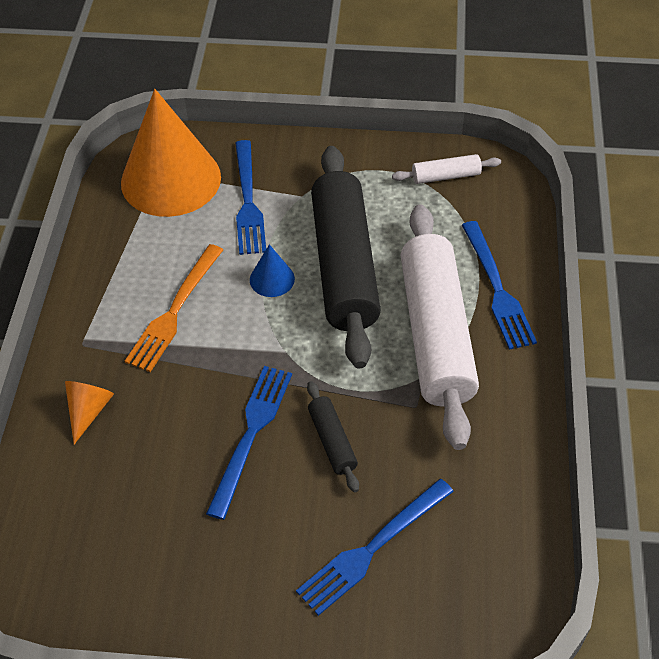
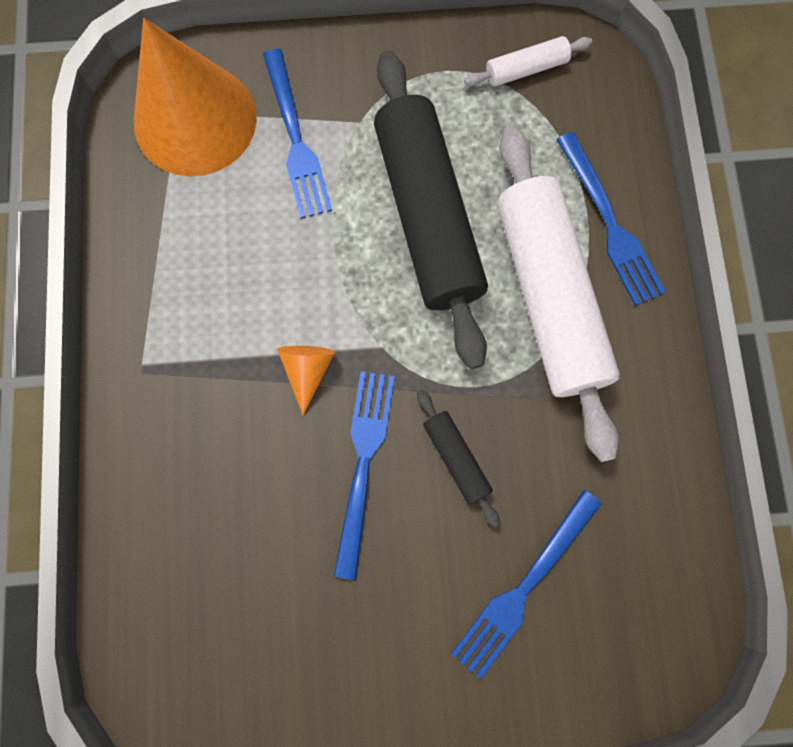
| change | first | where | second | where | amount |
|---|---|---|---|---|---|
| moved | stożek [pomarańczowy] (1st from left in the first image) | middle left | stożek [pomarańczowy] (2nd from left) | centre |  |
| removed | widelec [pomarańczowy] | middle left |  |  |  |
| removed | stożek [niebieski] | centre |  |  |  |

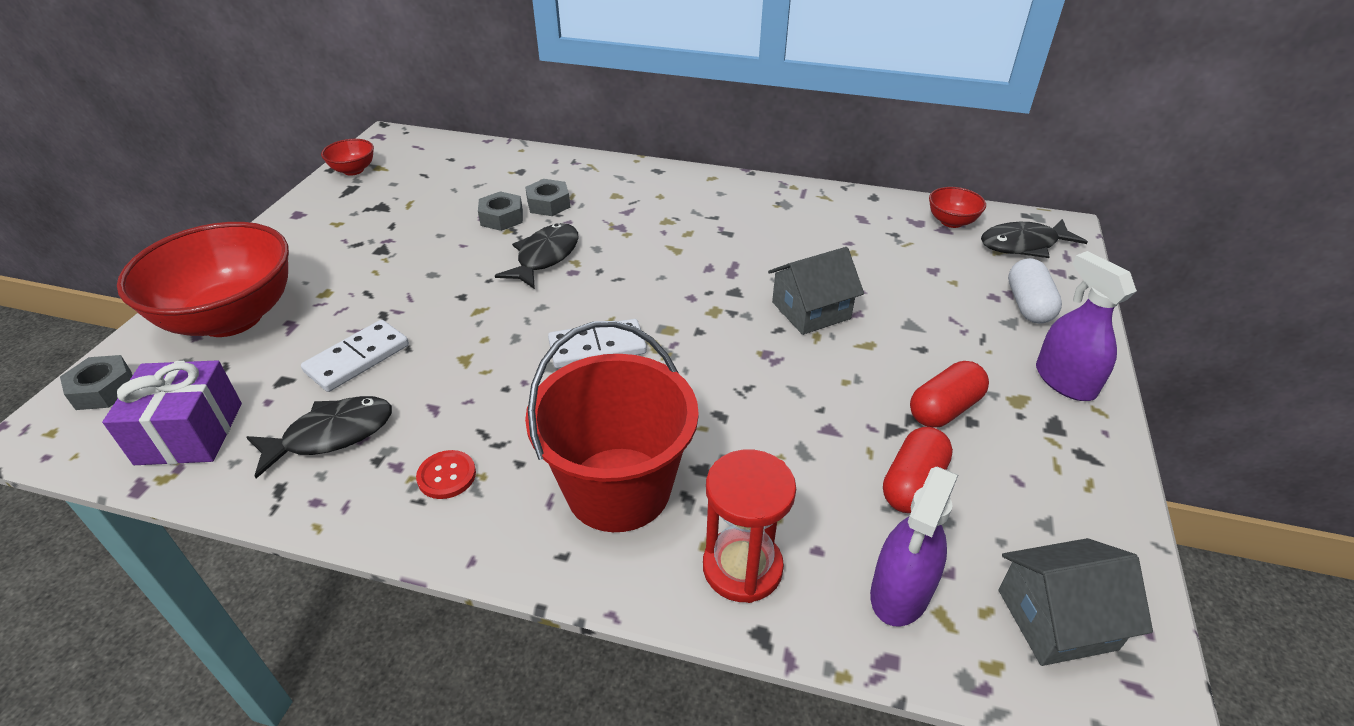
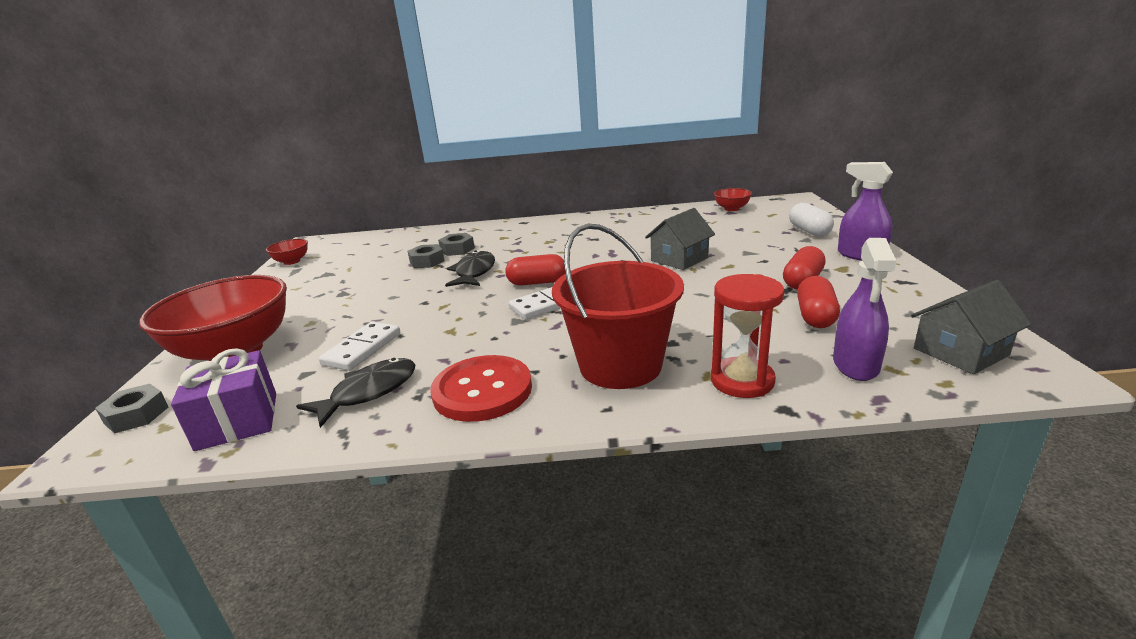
| change | first | where | second | where | amount |
|---|---|---|---|---|---|
| resized | guzik [czerwony] | middle left |  | centre | x2.10 |
| removed | ryba [czarny] (3rd from left) | top right |  |  |  |
| added |  |  | kapsułka [czerwony] (1st from left) | centre |  |

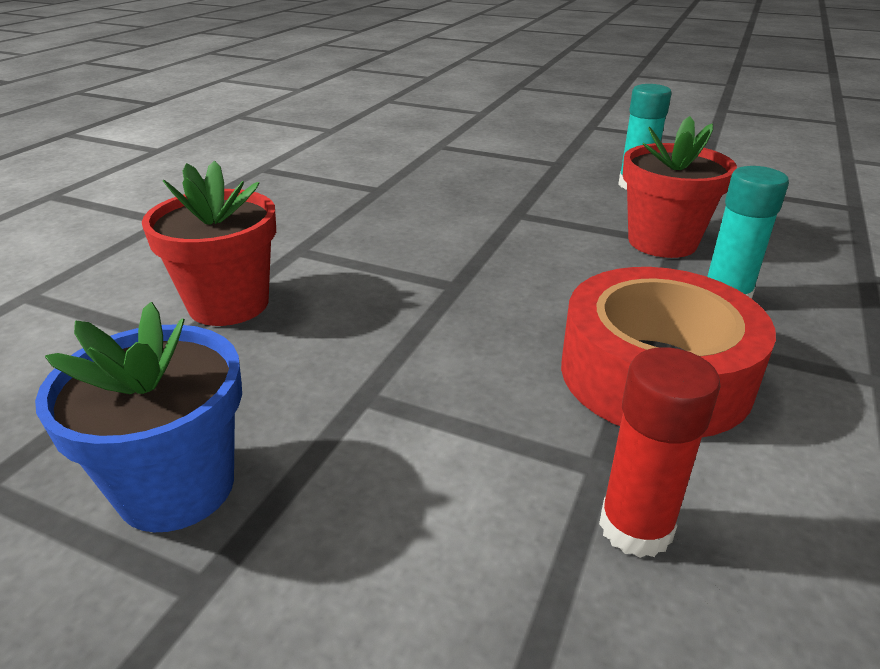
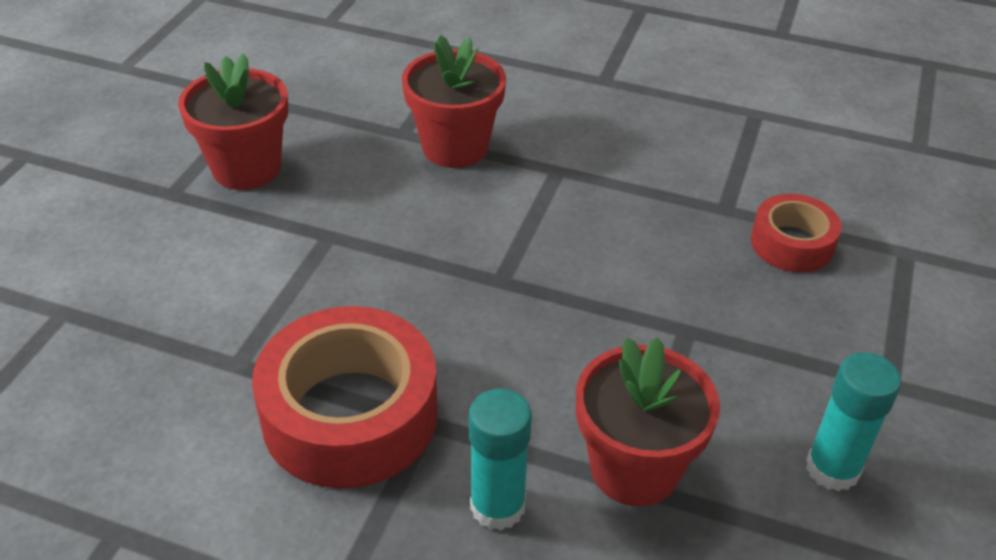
| change | first | where | second | where | amount |
|---|---|---|---|---|---|
| recoloured | doniczka [niebieski] | middle left | doniczka [czerwony] (1st from left) | top left |  |
| removed | klej w sztyfcie [czerwony] | bottom right |  |  |  |
| added |  |  | taśma klejąca [czerwony] (2nd from left) | middle right |  |

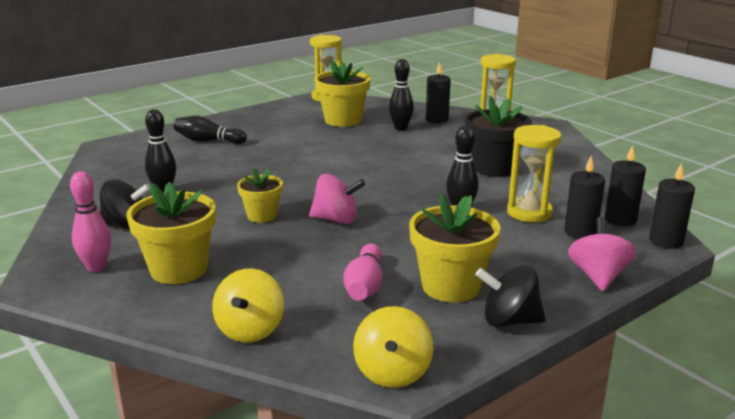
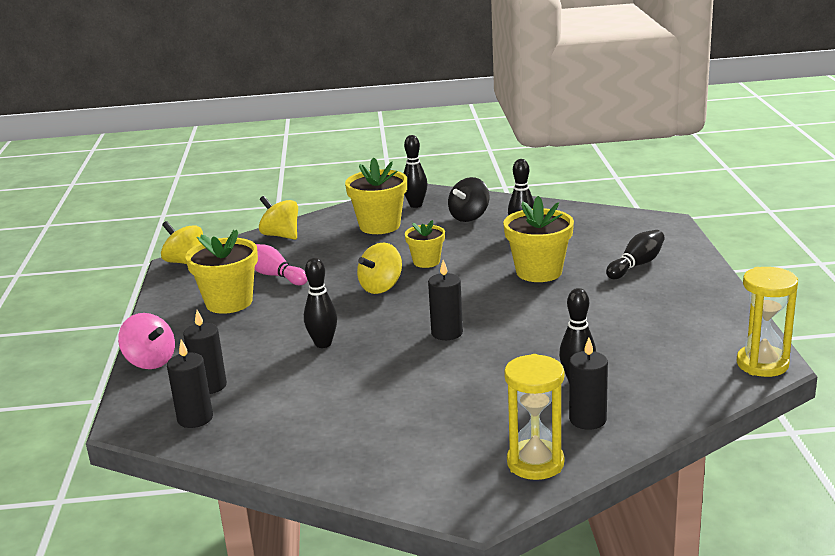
| change | first | where | second | where | amount |
|---|---|---|---|---|---|
| recoloured | kręgiel [różowy] (1st from left) | middle left | kręgiel [czarny] (2nd from left) | top centre |  |
| recoloured | bączek [różowy] (1st from left) | centre | bączek [żółty] (3rd from left) | centre |  |
| moved | doniczka [żółty] (3rd from left in the first image) | top centre | doniczka [żółty] (4th from left) | centre |  |
| removed | doniczka [czarny] | top right |  |  |  |
| removed | bączek [czarny] (2nd from left) | bottom right |  |  |  |
| removed | klepsydra [żółty] (3rd from left) | middle right |  |  |  |
| moved | świeca [czarny] (4th from left in the first image) | middle right | świeca [czarny] (3rd from left) | centre |  |

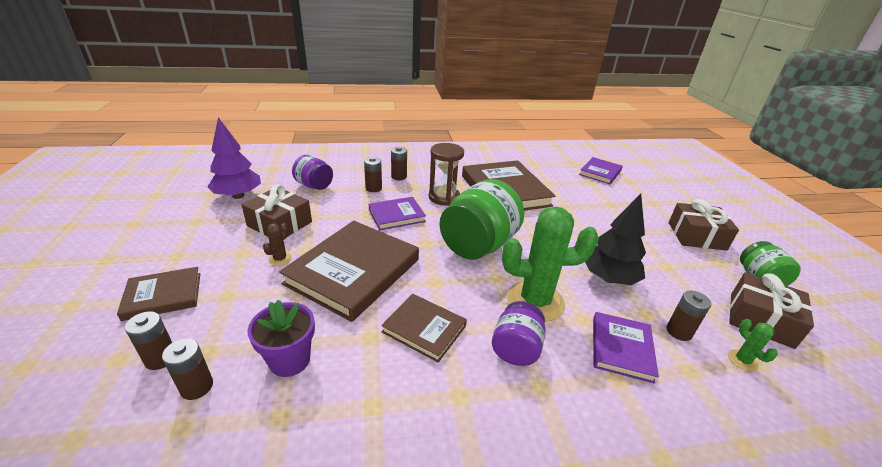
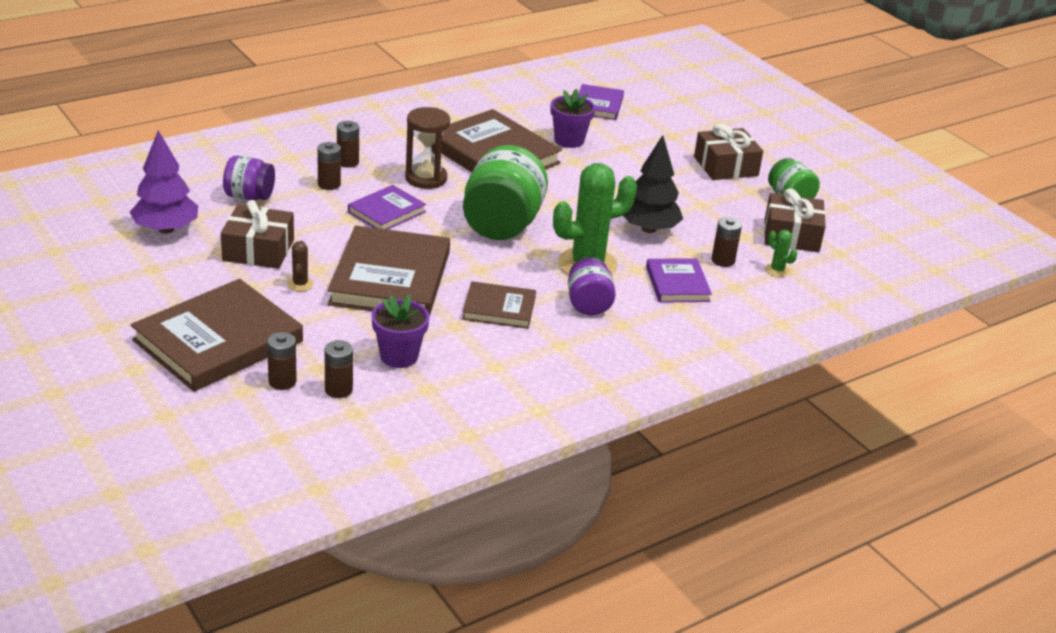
| change | first | where | second | where | amount |
|---|---|---|---|---|---|
| resized | książka [brązowy] (1st from left) | middle left |  | middle left | x1.85 |
| added |  |  | doniczka [fioletowy] (2nd from left) | top centre |  |

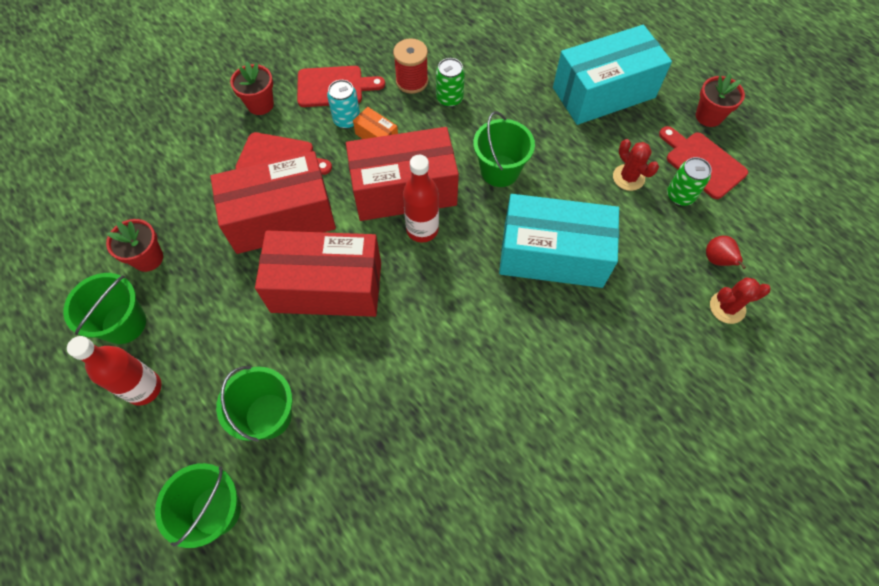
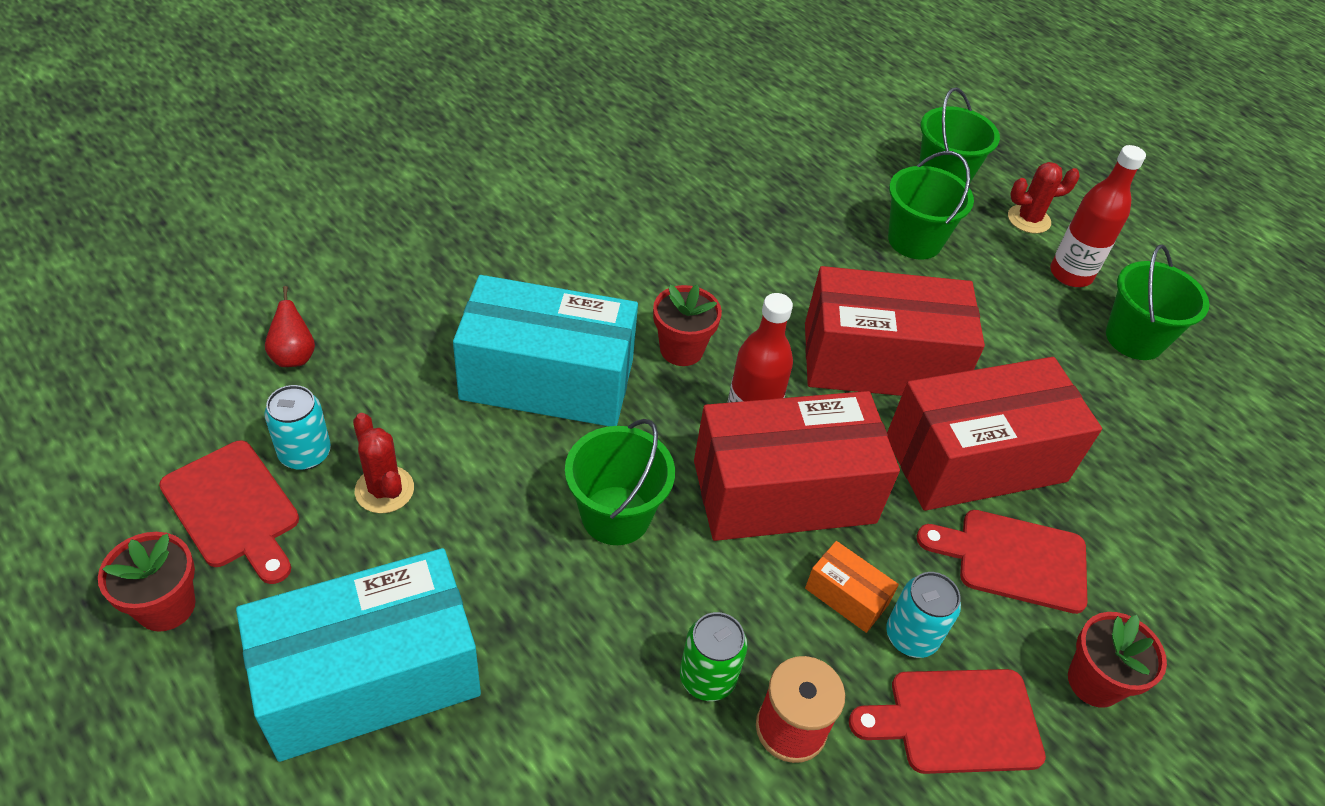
| change | first | where | second | where | amount |
|---|---|---|---|---|---|
| moved | doniczka [czerwony] (1st from left in the first image) | middle left | doniczka [czerwony] (2nd from left) | centre |  |
| recoloured | puszka [zielony] (2nd from left) | top right | puszka [turkusowy] (1st from left) | middle left |  |
| moved | kaktus [czerwony] (2nd from left) | middle right |  | top right |  |

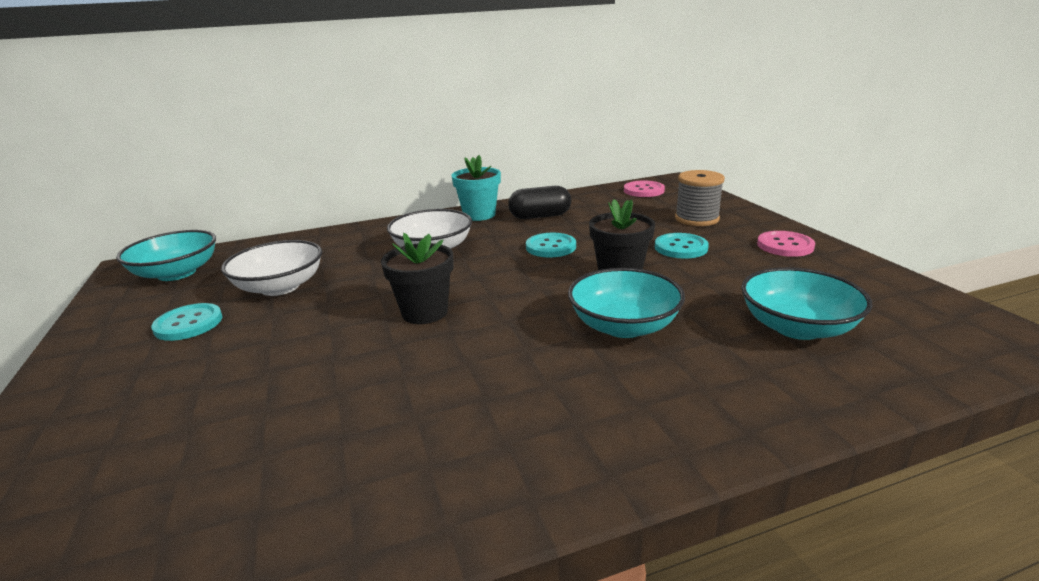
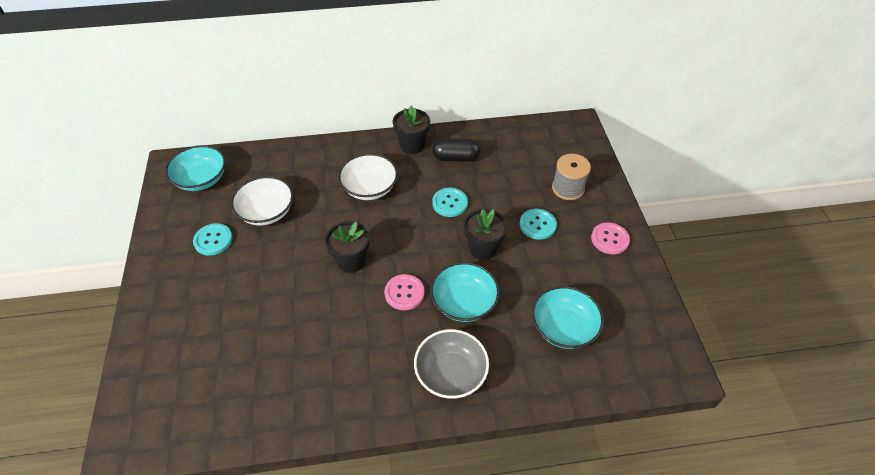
| change | first | where | second | where | amount |
|---|---|---|---|---|---|
| recoloured | doniczka [turkusowy] | top centre | doniczka [czarny] (2nd from left) | top centre |  |
| moved | guzik [różowy] (1st from left) | top centre |  | centre |  |
| added |  |  | miska [szary] | bottom centre |  |

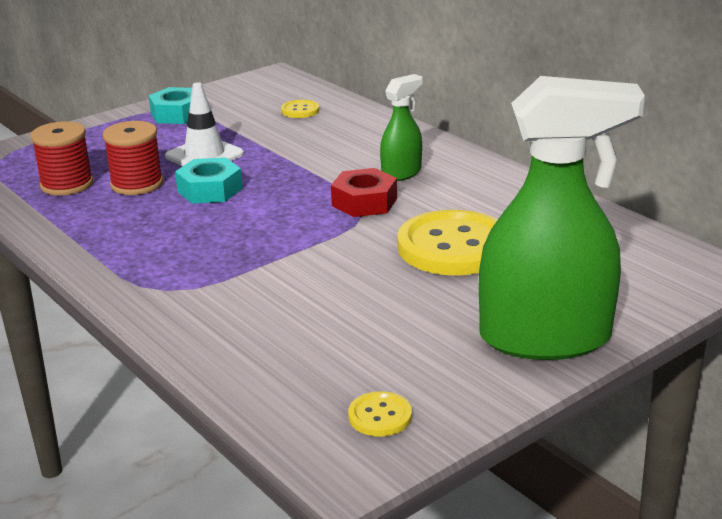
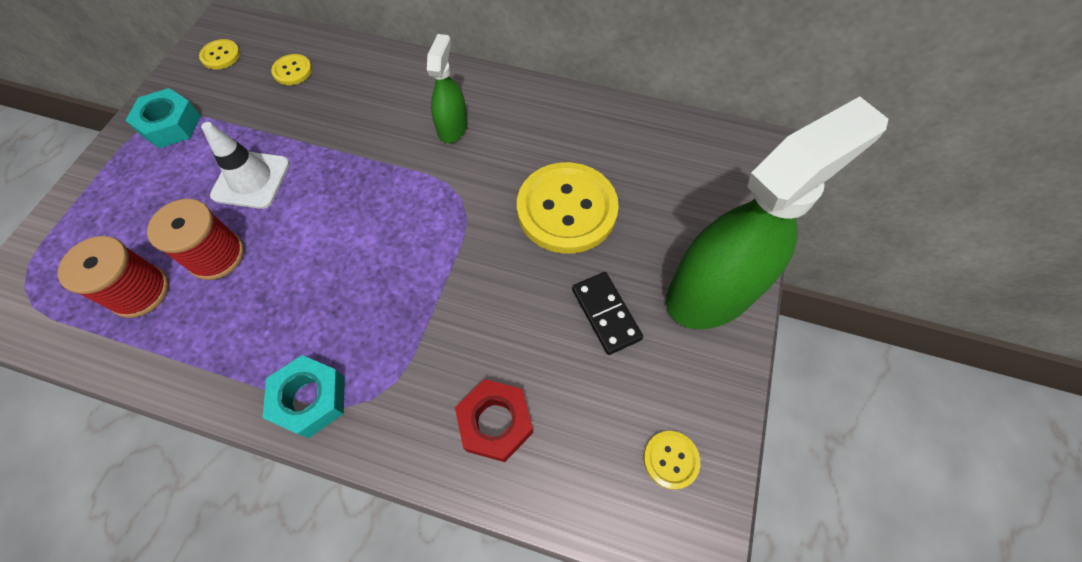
| change | first | where | second | where | amount |
|---|---|---|---|---|---|
| moved | nakrętka [turkusowy] (2nd from left) | middle left |  | bottom left |  |
| moved | nakrętka [czerwony] | centre |  | bottom centre |  |
| added |  |  | guzik [żółty] (1st from left) | top left |  |
| added |  |  | kostka domina [czarny] | centre |  |

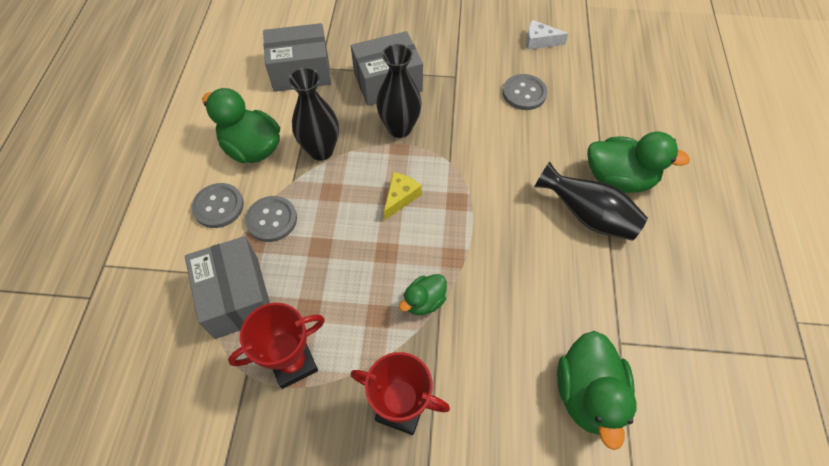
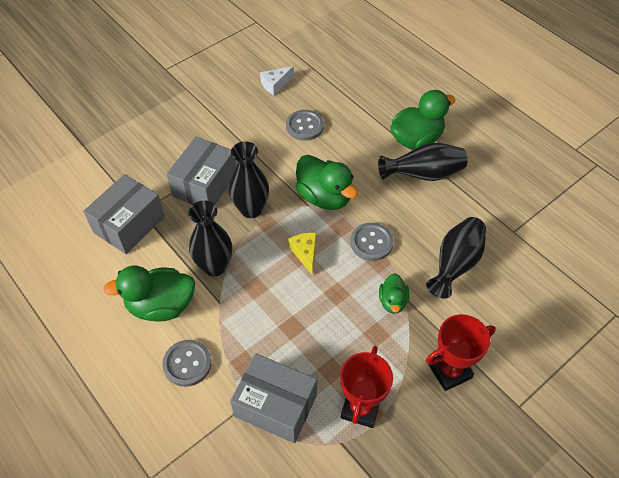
| change | first | where | second | where | amount |
|---|---|---|---|---|---|
| moved | guzik [szary] (2nd from left in the first image) | middle left | guzik [szary] (3rd from left) | centre |  |
| moved | kaczka [zielony] (3rd from left in the first image) | bottom right | kaczka [zielony] (2nd from left) | centre |  |
| added |  |  | wazon [czarny] (4th from left) | middle right |  |

